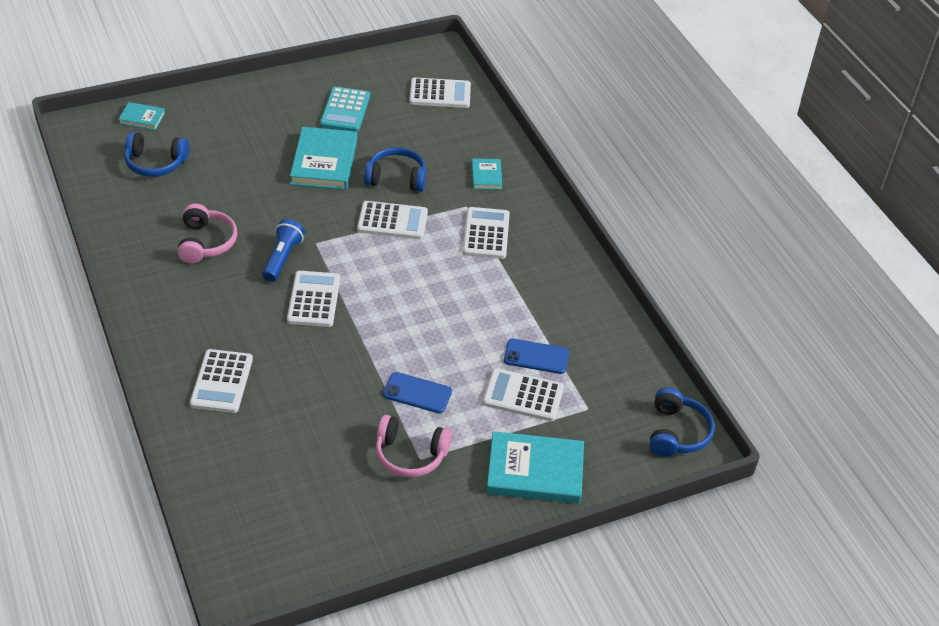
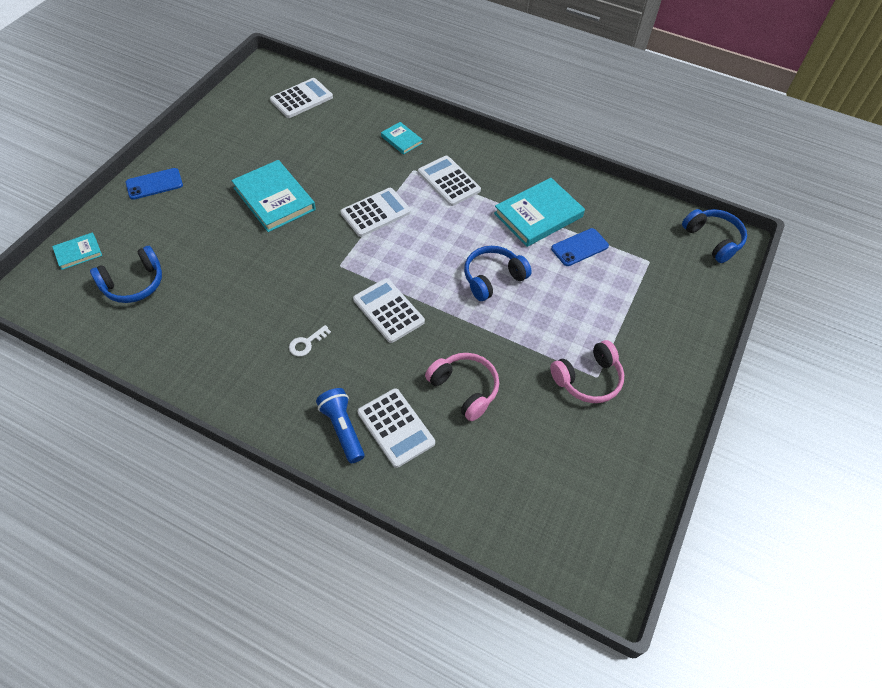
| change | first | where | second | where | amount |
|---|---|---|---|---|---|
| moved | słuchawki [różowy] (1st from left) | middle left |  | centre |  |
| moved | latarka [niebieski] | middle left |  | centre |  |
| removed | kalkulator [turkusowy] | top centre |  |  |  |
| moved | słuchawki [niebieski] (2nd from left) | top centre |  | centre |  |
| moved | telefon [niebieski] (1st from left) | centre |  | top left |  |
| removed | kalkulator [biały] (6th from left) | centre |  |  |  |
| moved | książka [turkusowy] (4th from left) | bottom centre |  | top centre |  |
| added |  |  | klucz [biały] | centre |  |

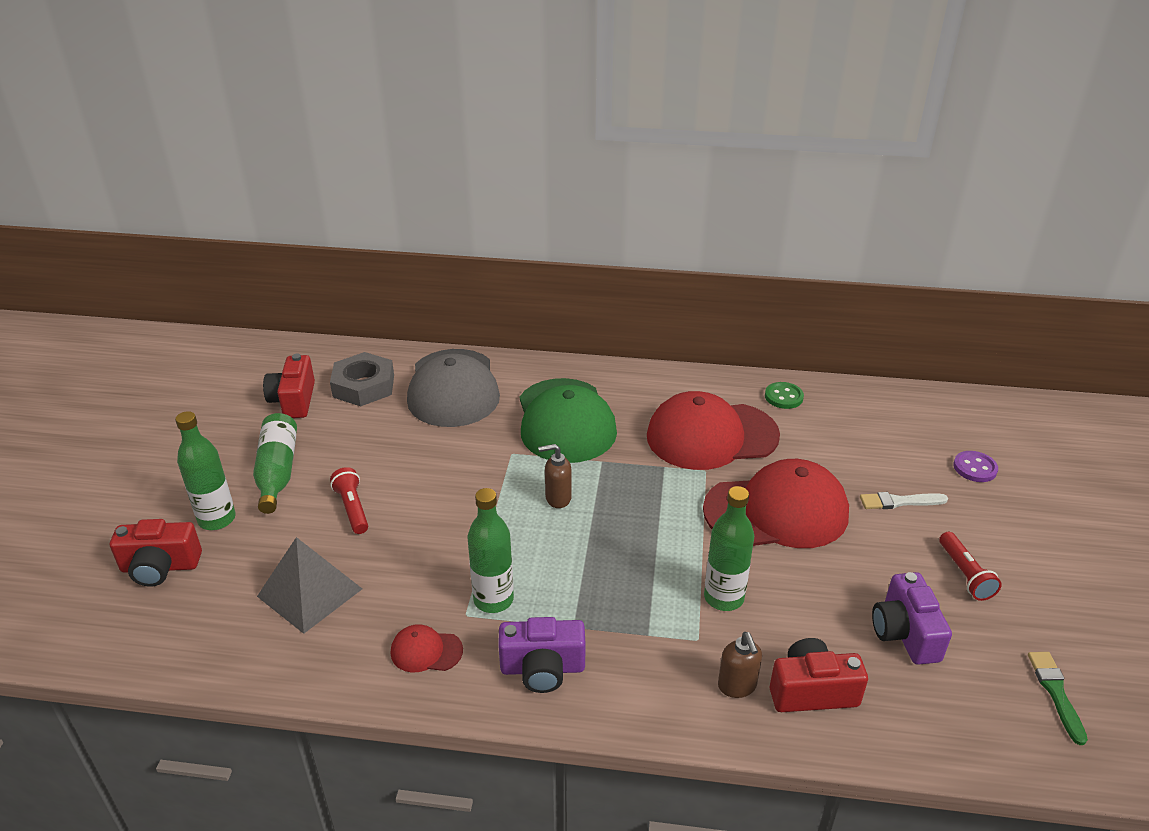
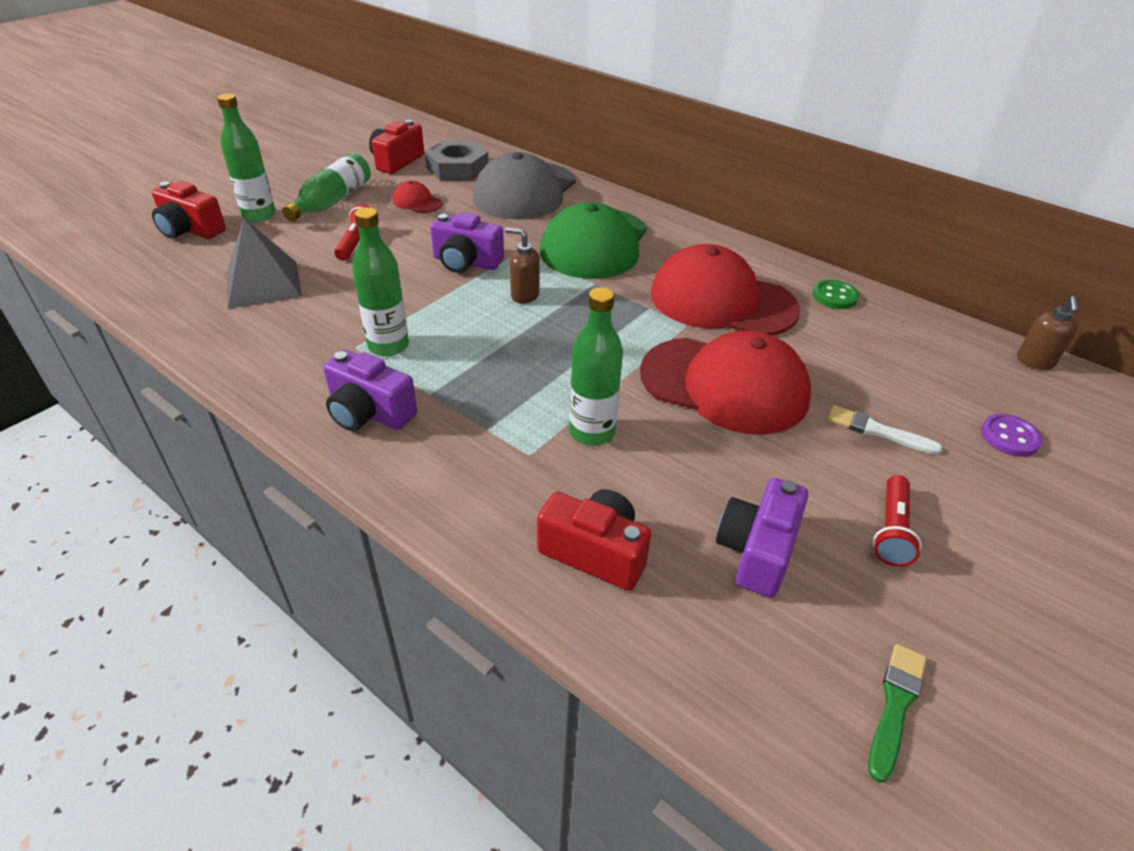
| change | first | where | second | where | amount |
|---|---|---|---|---|---|
| moved | czapka [czerwony] (1st from left) | bottom centre |  | top centre |  |
| moved | dozownik mydła [brązowy] (2nd from left) | bottom centre |  | middle right |  |
| added |  |  | aparat fotograficzny [fioletowy] (2nd from left) | top centre |  |

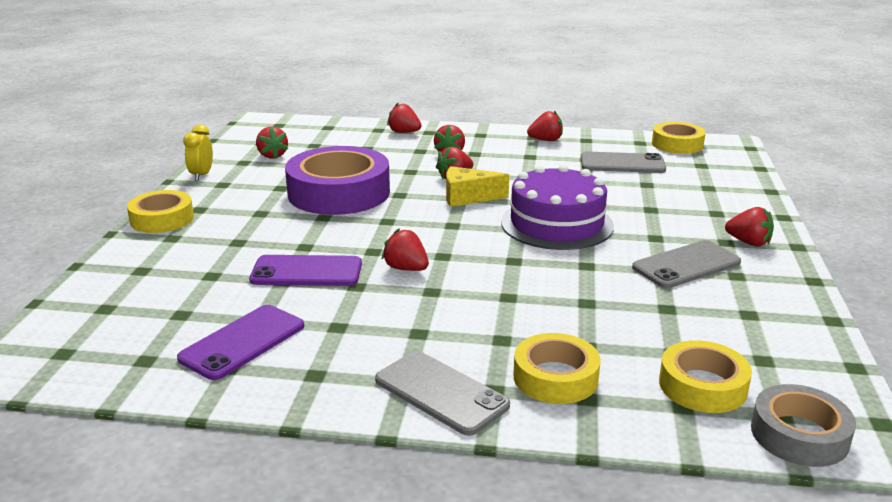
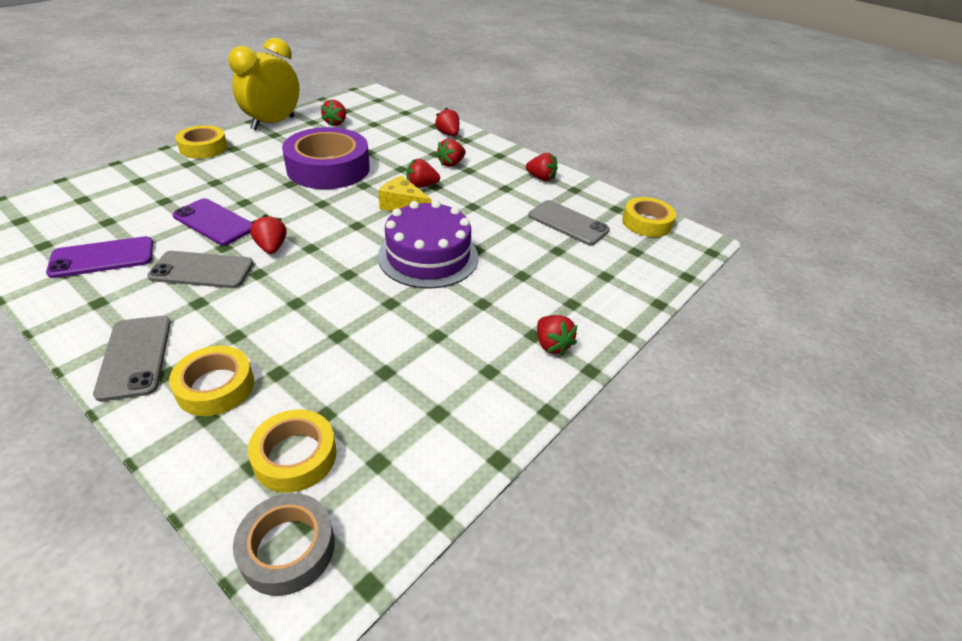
| change | first | where | second | where | amount |
|---|---|---|---|---|---|
| resized | budzik [żółty] | top left |  | top left | x2.07 |
| moved | telefon [szary] (3rd from left in the first image) | middle right | telefon [szary] (2nd from left) | middle left |  |

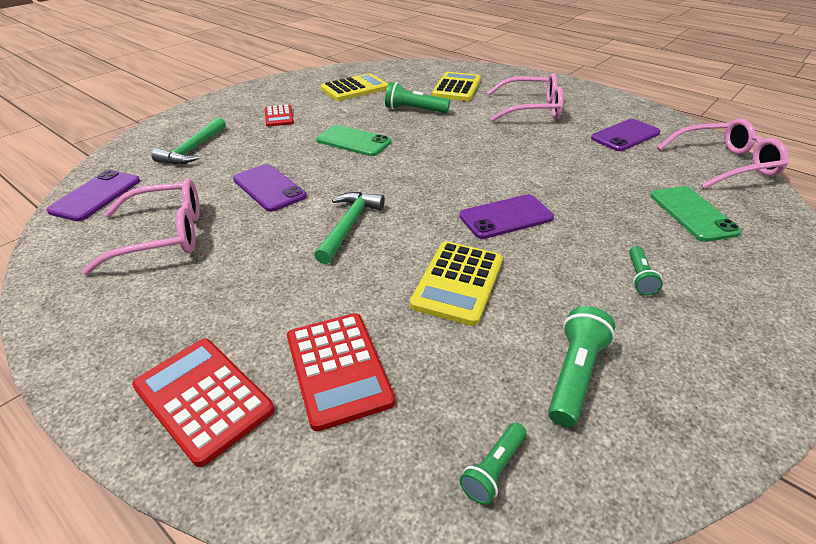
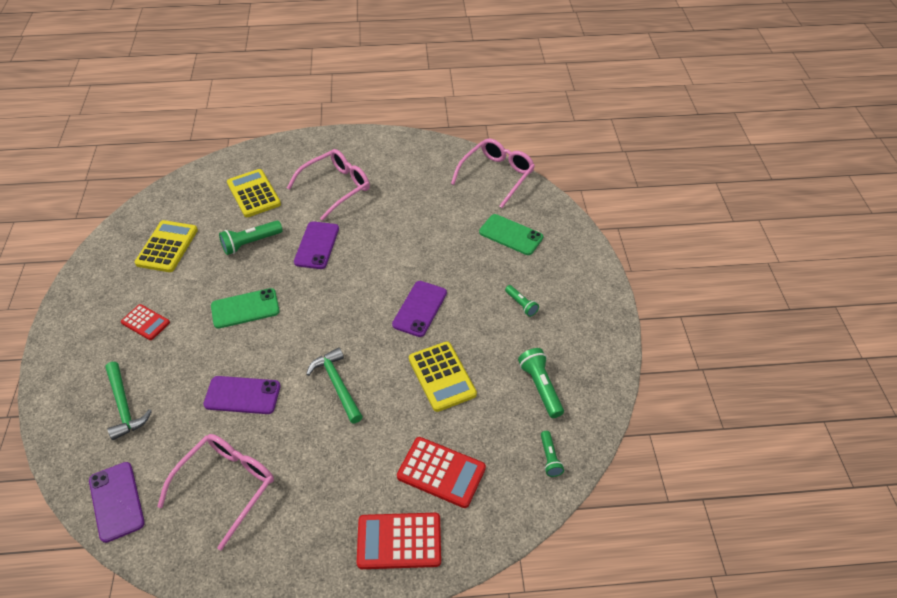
| change | first | where | second | where | amount |
|---|---|---|---|---|---|
| moved | telefon [fioletowy] (4th from left in the first image) | top right | telefon [fioletowy] (3rd from left) | centre |  |

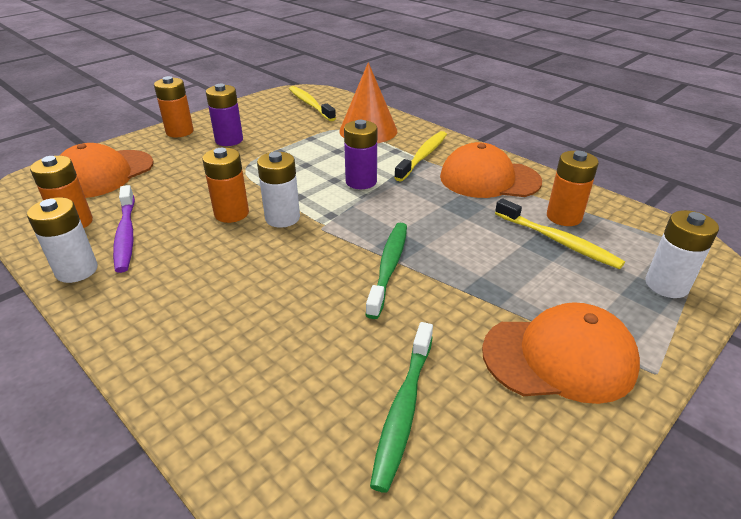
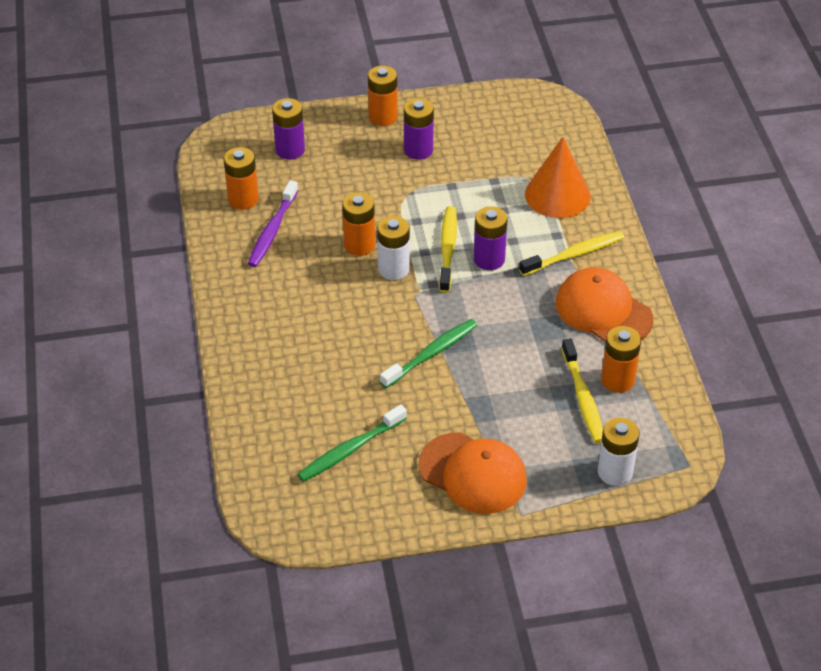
| change | first | where | second | where | amount |
|---|---|---|---|---|---|
| removed | bateria [biały] (1st from left) | middle left |  |  |  |
| replaced | czapka [pomarańczowy] (1st from left) | top left | bateria [fioletowy] (1st from left) | top centre |  |
| moved | szczoteczka do zębów [żółty] (1st from left) | top centre |  | centre |  |

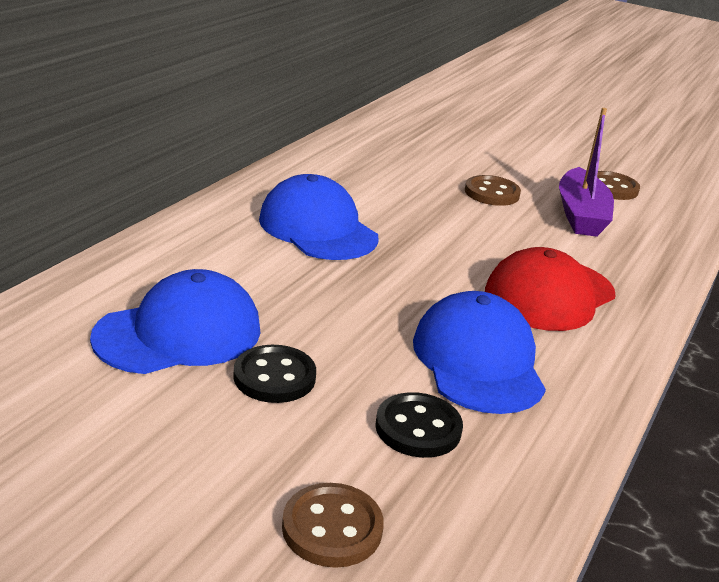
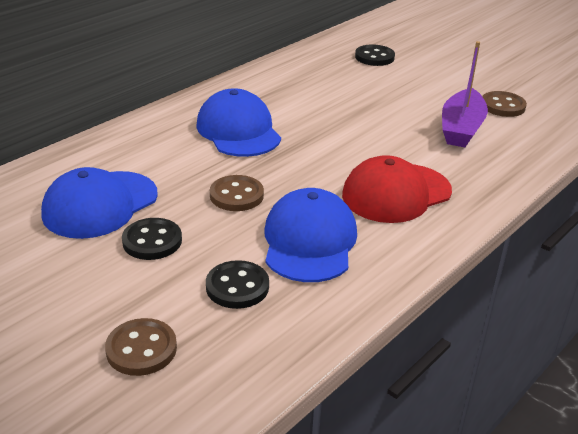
| change | first | where | second | where | amount |
|---|---|---|---|---|---|
| turned | czapka [niebieski] (1st from left) | middle left |  | middle left | 150 degrees clockwise |
| moved | guzik [brązowy] (2nd from left) | top right |  | centre |  |
| added |  |  | guzik [czarny] (3rd from left) | top centre |  |

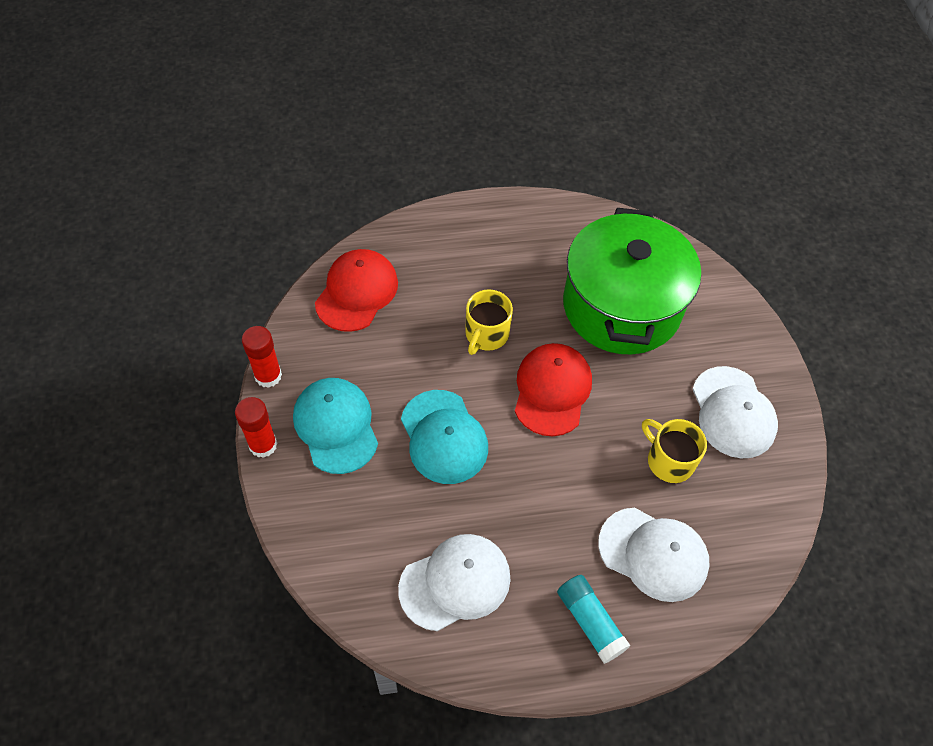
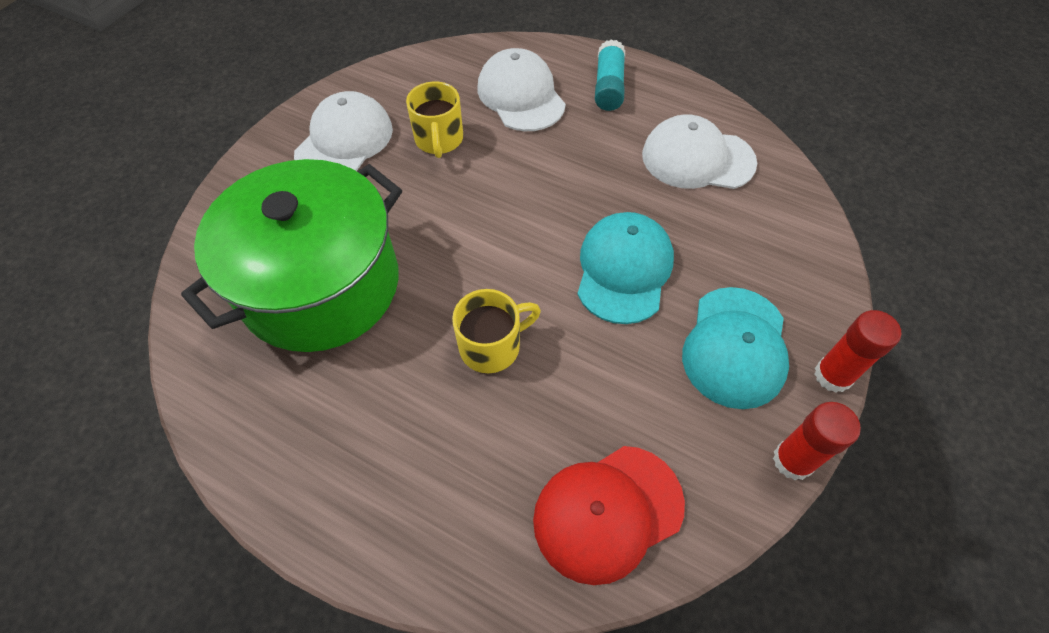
| change | first | where | second | where | amount |
|---|---|---|---|---|---|
| removed | czapka [czerwony] (2nd from left) | centre |  |  |  |

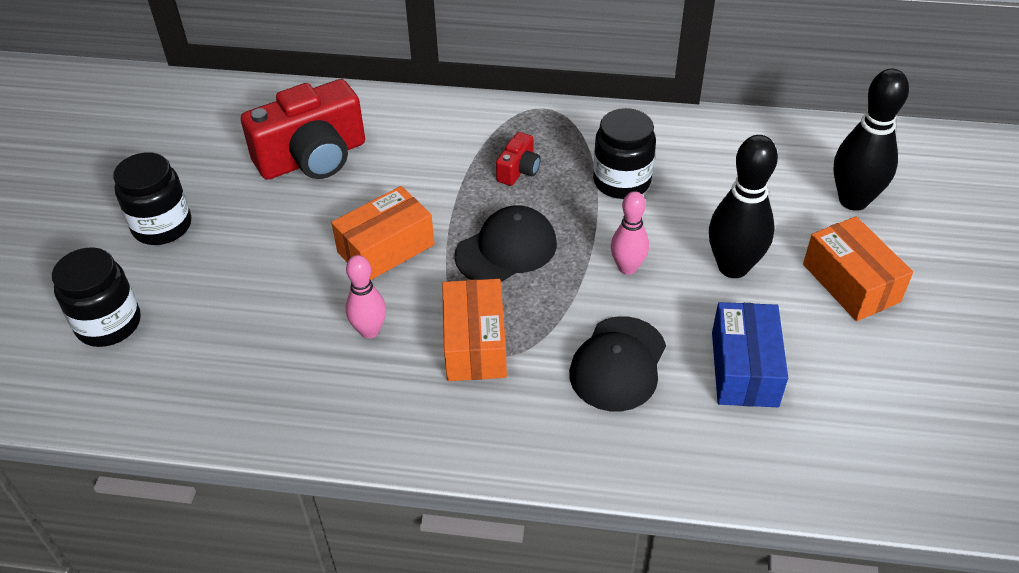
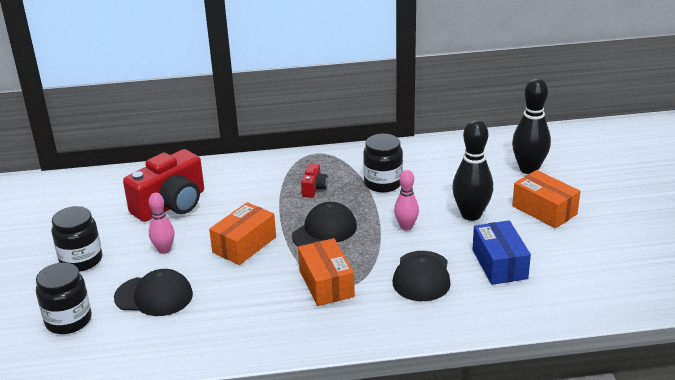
| change | first | where | second | where | amount |
|---|---|---|---|---|---|
| moved | kręgiel [różowy] (1st from left) | centre |  | middle left |  |
| added |  |  | czapka [czarny] (1st from left) | bottom left |  |

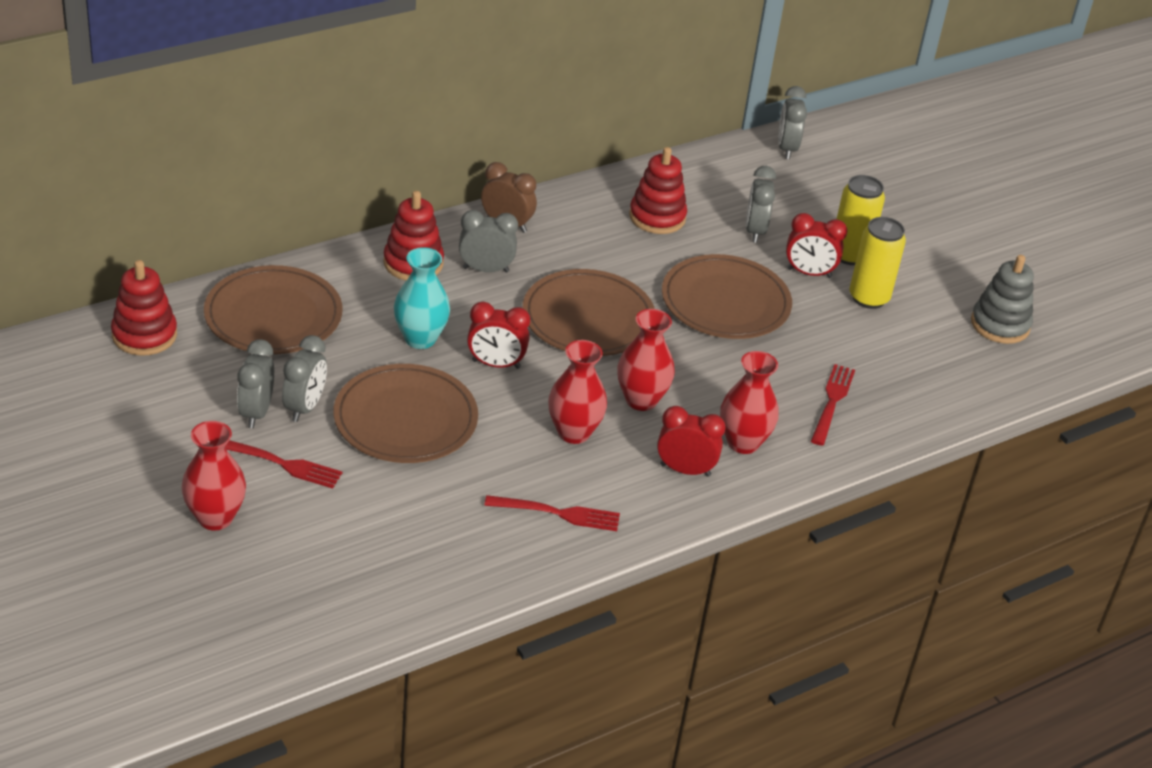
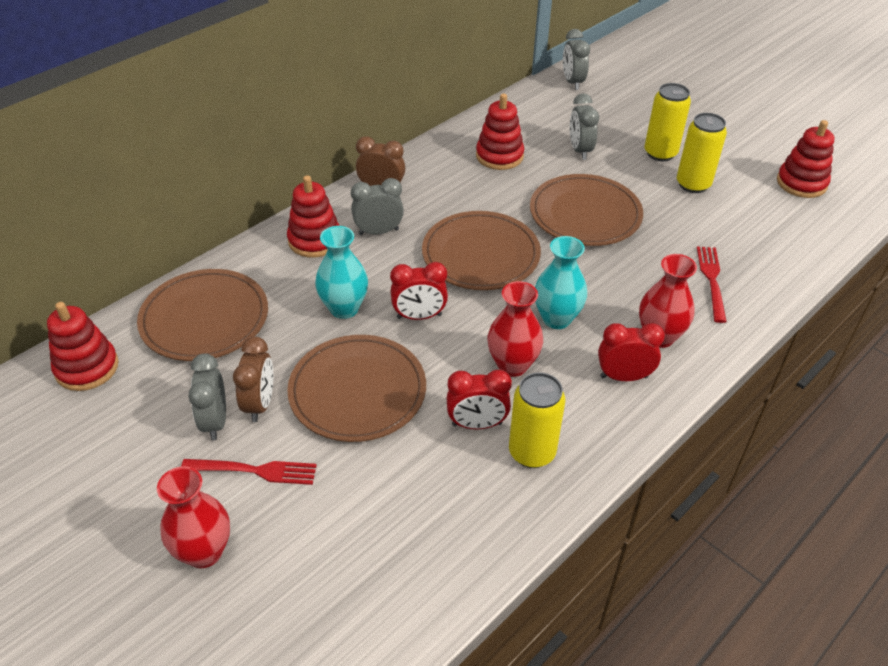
| change | first | where | second | where | amount |
|---|---|---|---|---|---|
| recoloured | budzik [szary] (2nd from left) | middle left | budzik [brązowy] (1st from left) | middle left |  |
| replaced | widelec [czerwony] (2nd from left) | bottom centre | puszka [żółty] (1st from left) | centre |  |
| recoloured | wazon [czerwony] (3rd from left) | centre | wazon [turkusowy] (2nd from left) | centre |  |
| moved | budzik [czerwony] (3rd from left in the first image) | top right | budzik [czerwony] (2nd from left) | centre |  |
| recoloured | zabawka nakładanka [szary] | middle right | zabawka nakładanka [czerwony] (4th from left) | top right |  |

